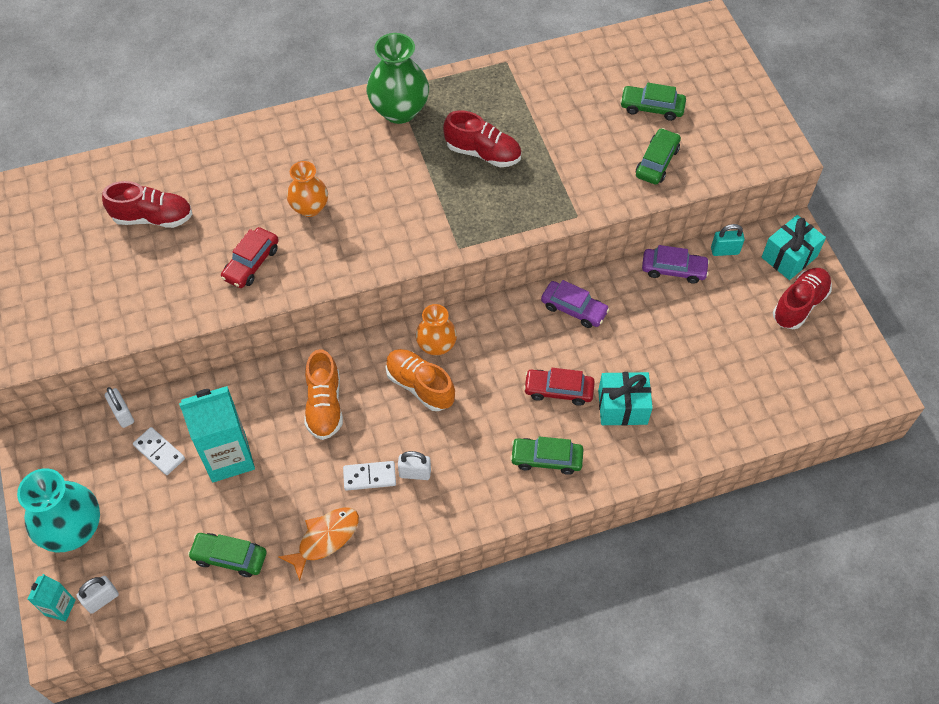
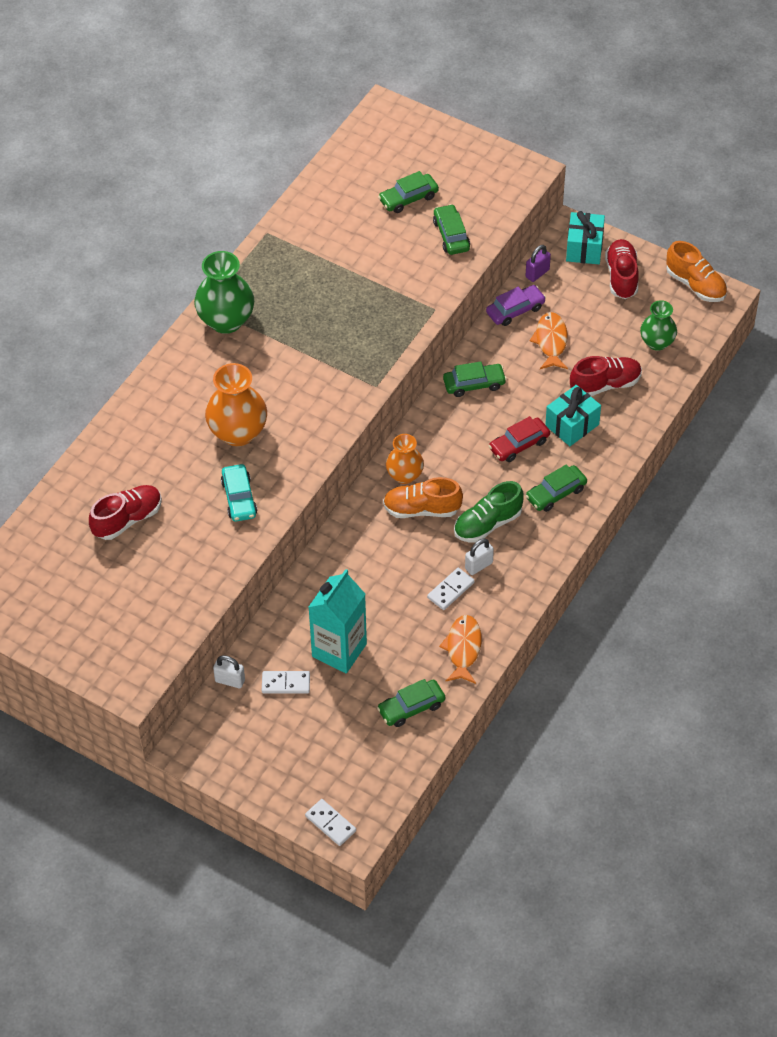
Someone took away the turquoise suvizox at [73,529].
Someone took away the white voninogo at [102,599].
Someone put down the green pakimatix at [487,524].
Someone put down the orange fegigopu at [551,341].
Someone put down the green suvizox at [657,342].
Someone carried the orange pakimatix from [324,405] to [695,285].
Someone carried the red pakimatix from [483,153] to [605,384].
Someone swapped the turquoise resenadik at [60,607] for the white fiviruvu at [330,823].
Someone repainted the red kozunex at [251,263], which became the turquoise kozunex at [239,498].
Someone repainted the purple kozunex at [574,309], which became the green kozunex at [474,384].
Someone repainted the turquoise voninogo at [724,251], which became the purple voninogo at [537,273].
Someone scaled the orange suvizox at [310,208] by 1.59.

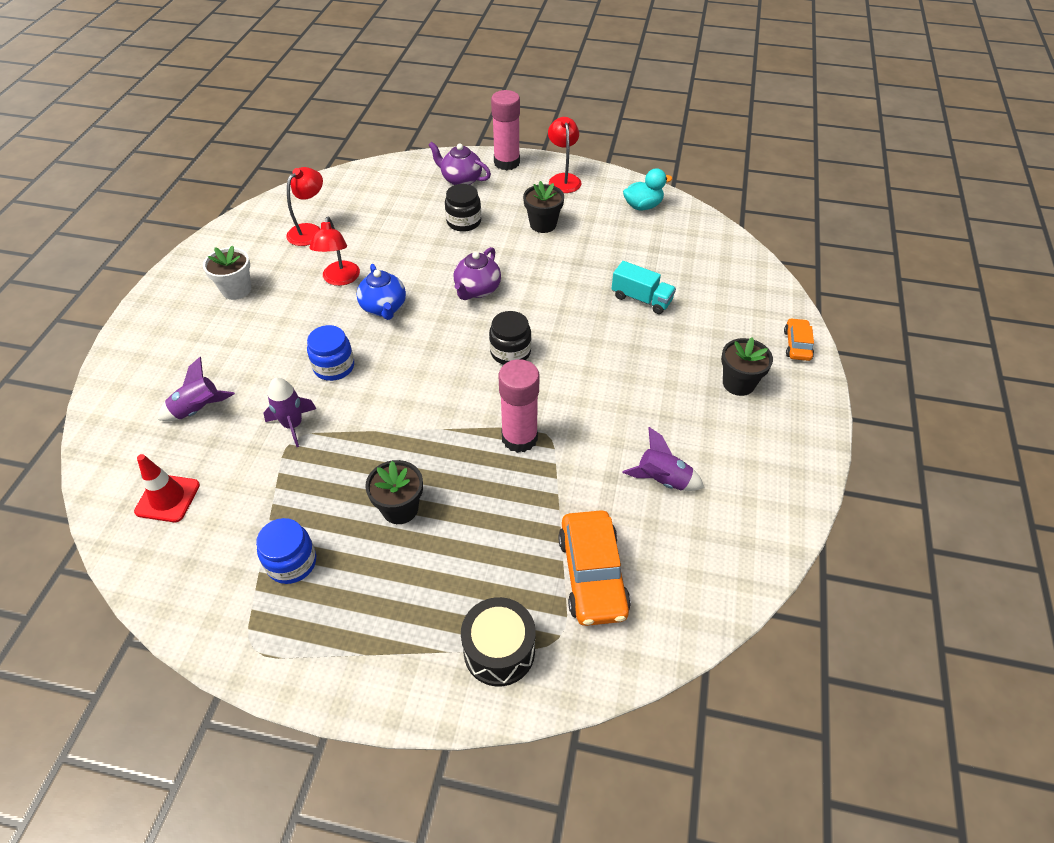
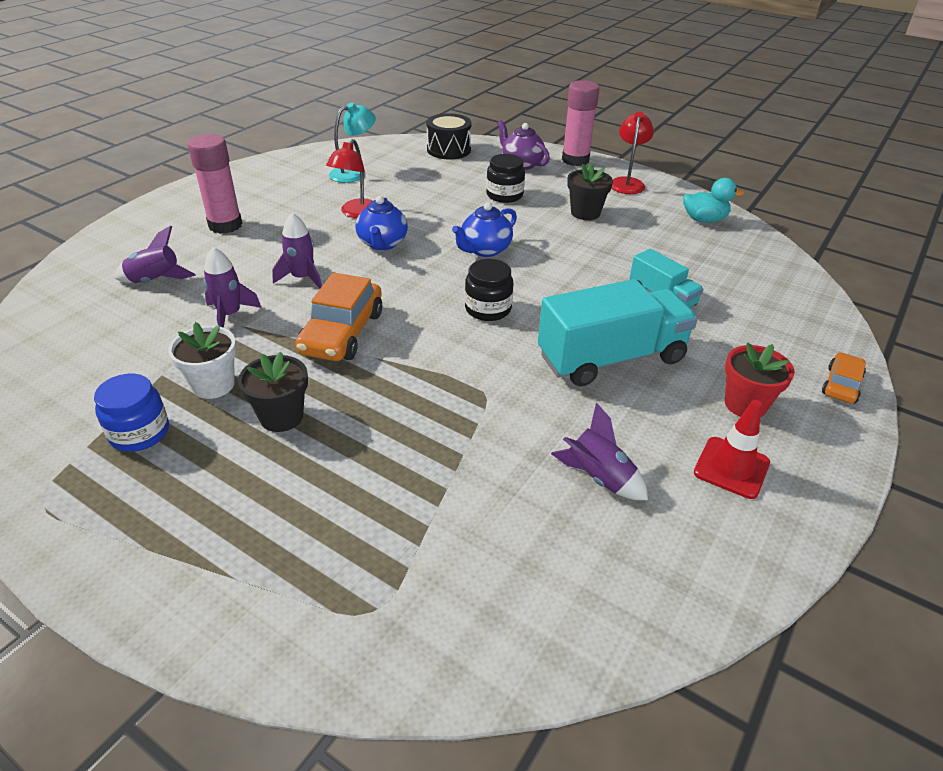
Someone put down the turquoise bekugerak at [611,358].
Someone carried the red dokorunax from [167,498] to [731,467].
Someone carried the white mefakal from [236,290] to [213,385].
Someone carried the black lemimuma from [499,651] to [448,150].
Someone carried the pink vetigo from [519,438] to [225,225].
Someone carried the orange kozunex from [592,575] to [342,333].
Someone swapped the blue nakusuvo at [334,367] for the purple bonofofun at [302,278].
Someone repainted the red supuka at [310,231], which became the turquoise supuka at [354,173].
Someone repainted the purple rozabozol at [477,290], which became the blue rozabozol at [485,250].
Someone repainted the black mefakal at [738,383], which became the red mefakal at [745,404].

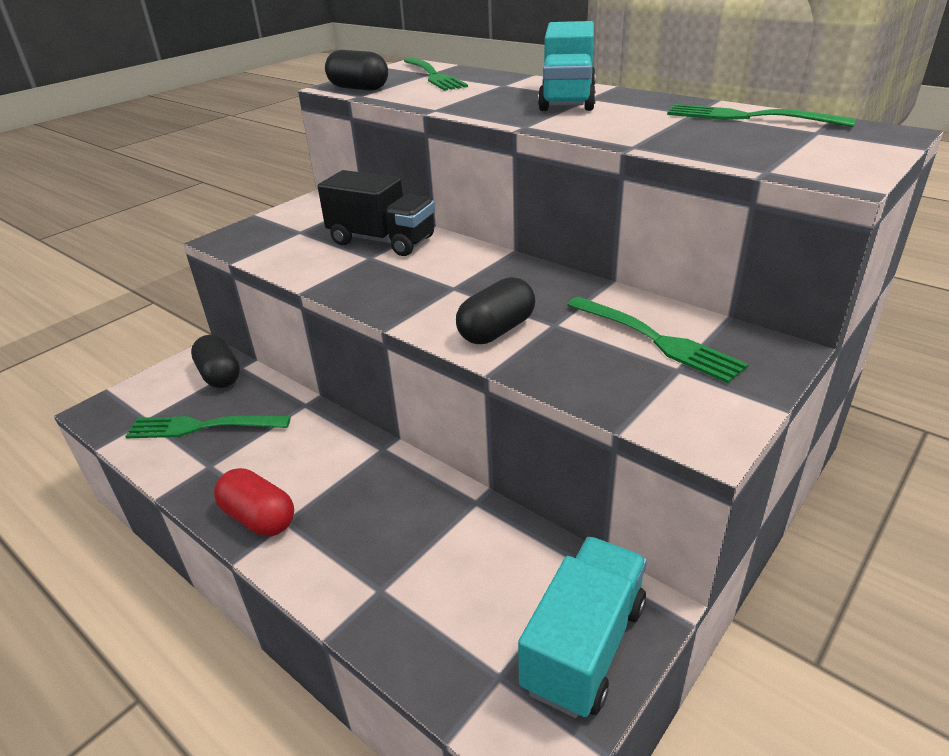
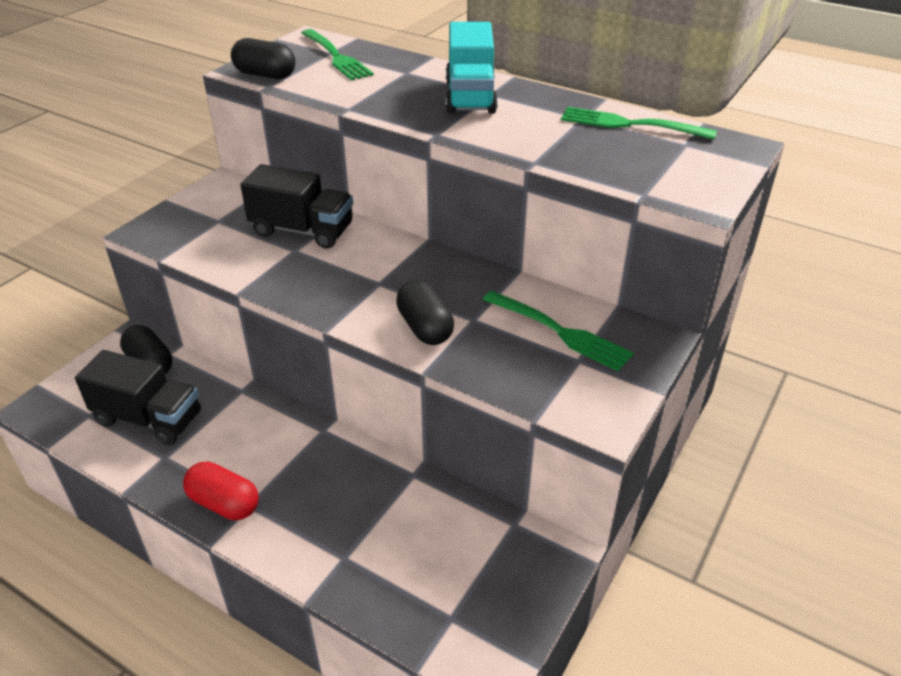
Someone took away the turquoise bekugerak at [584,645].
Someone swapped the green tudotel at [204,426] for the black bekugerak at [148,418].
Someone rotated the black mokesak at [496,330] by 60 degrees counterclockwise.

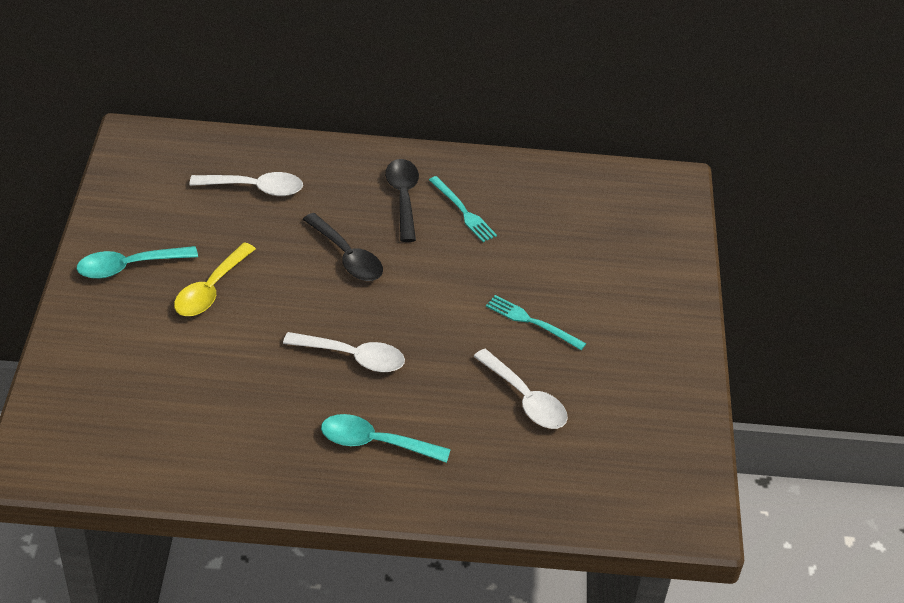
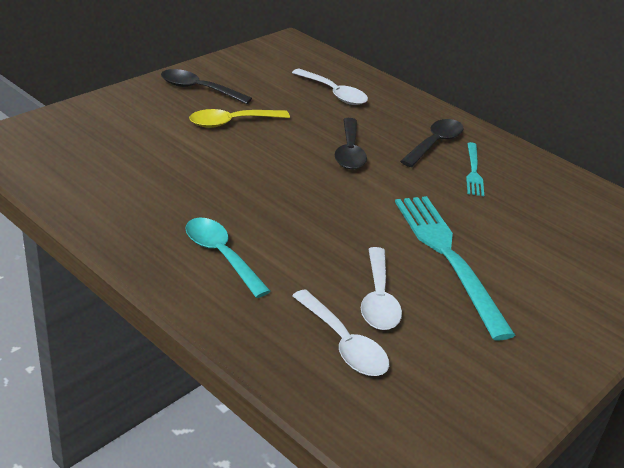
Someone carried the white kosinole from [353,357] to [344,344].
Someone repainted the turquoise kosinole at [128,267], which became the black kosinole at [198,89].
Someone scaled the turquoise tudotel at [532,322] by 2.00.

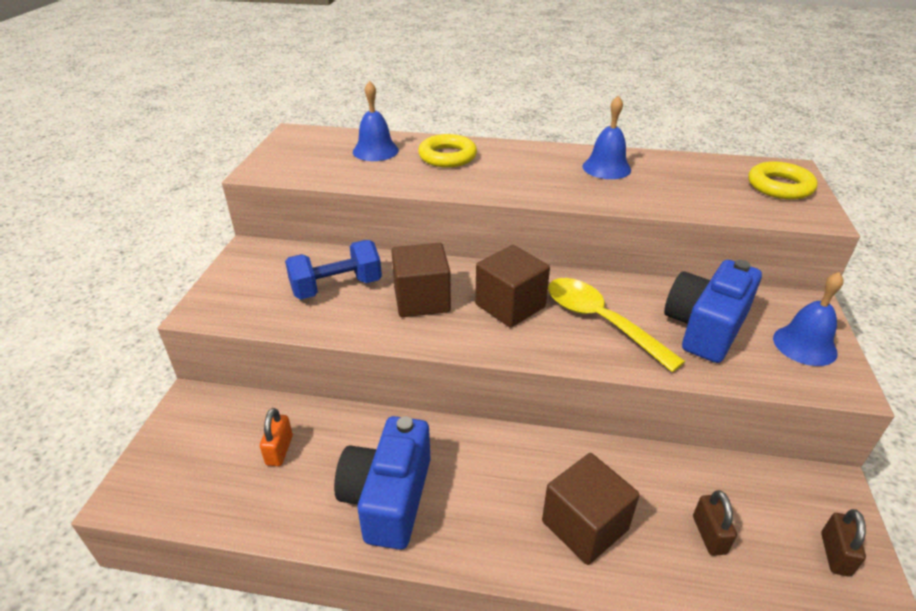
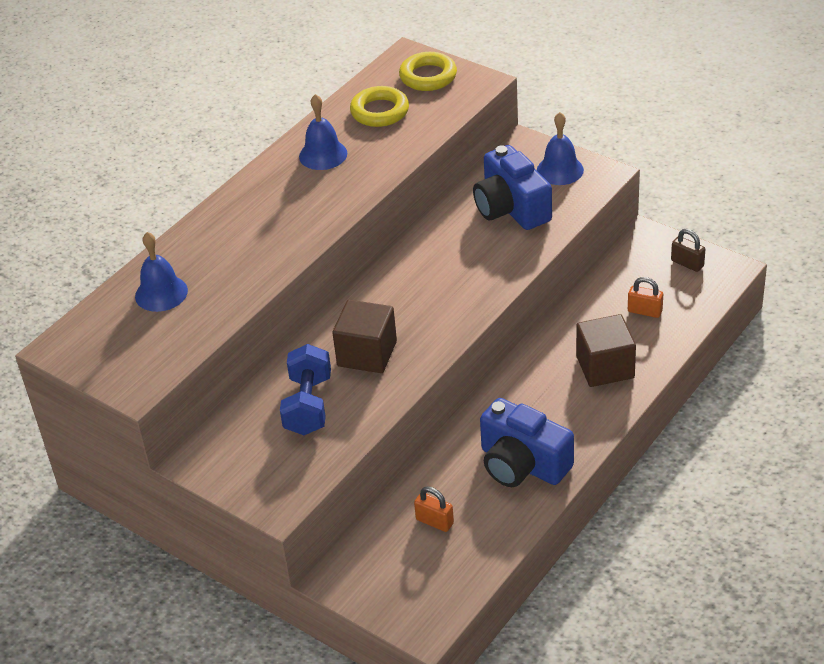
Someone took away the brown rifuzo at [510,306].
Someone took away the yellow kosinole at [600,321].
Someone carried the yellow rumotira from [447,156] to [380,111].
Someone repainted the brown voninogo at [709,535], which became the orange voninogo at [644,311].

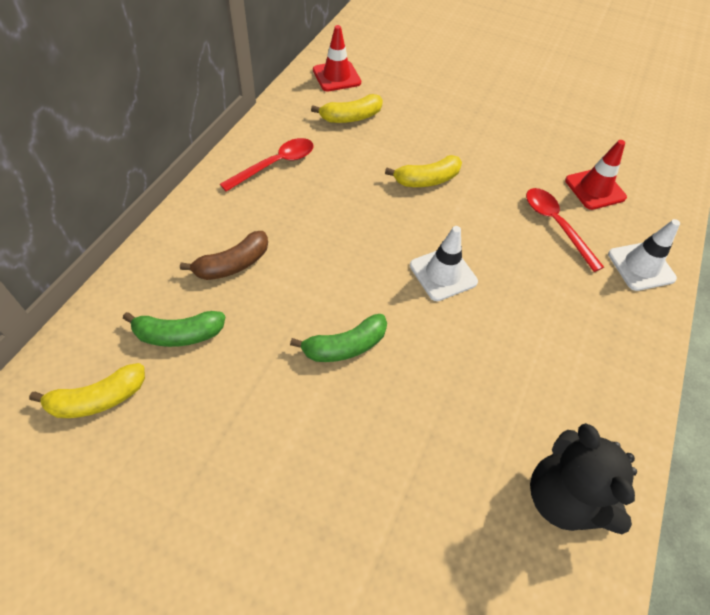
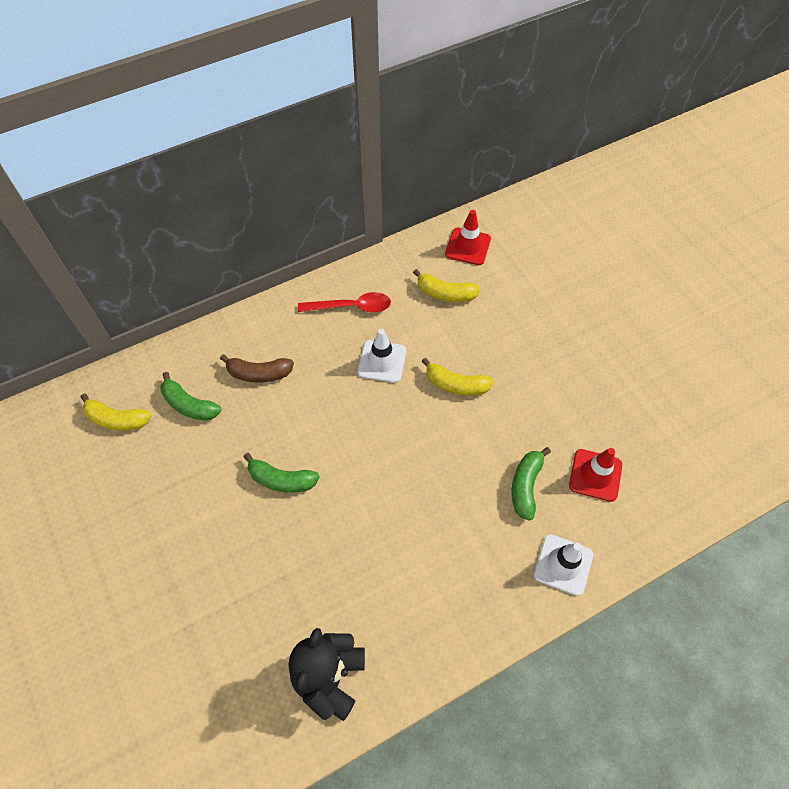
Someone carried the white dokorunax from [443,274] to [382,361].
Someone swapped the red kosinole at [556,225] for the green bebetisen at [525,486].

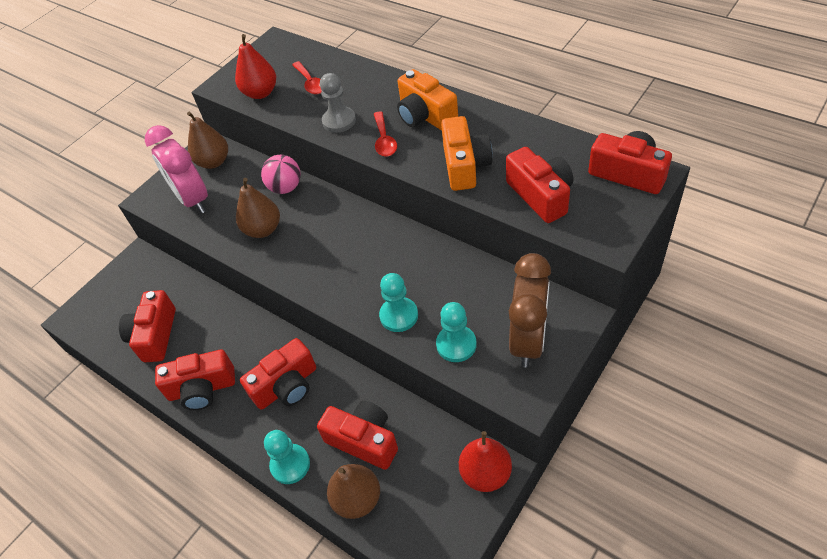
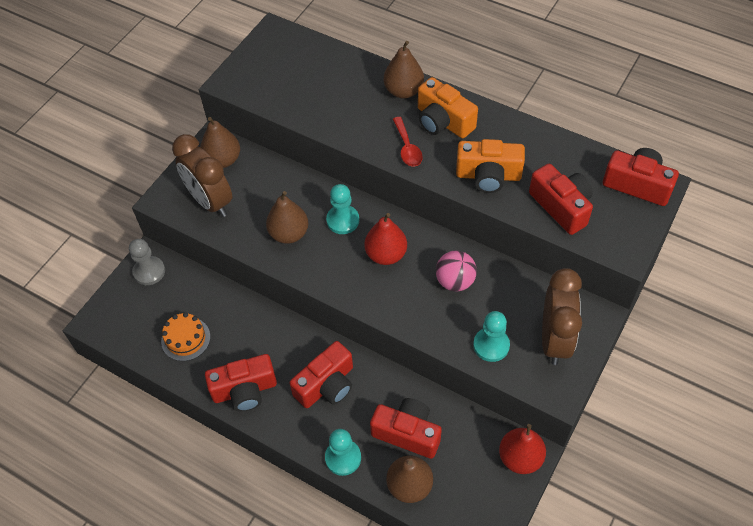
Someone took away the red kosinole at [310,83].
Someone put down the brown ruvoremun at [403,91].
Someone carried the red ruvoremun from [260,93] to [386,254].
Someone carried the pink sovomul from [285,188] to [455,281].
Someone carried the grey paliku from [339,121] to [149,271].
Someone carried the turquoise paliku from [399,315] to [343,220].
Someone swapped the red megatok at [155,335] for the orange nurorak at [186,339].
Someone repainted the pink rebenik at [193,199], which became the brown rebenik at [210,201].
Someone rotated the orange megatok at [465,165] by 105 degrees clockwise.

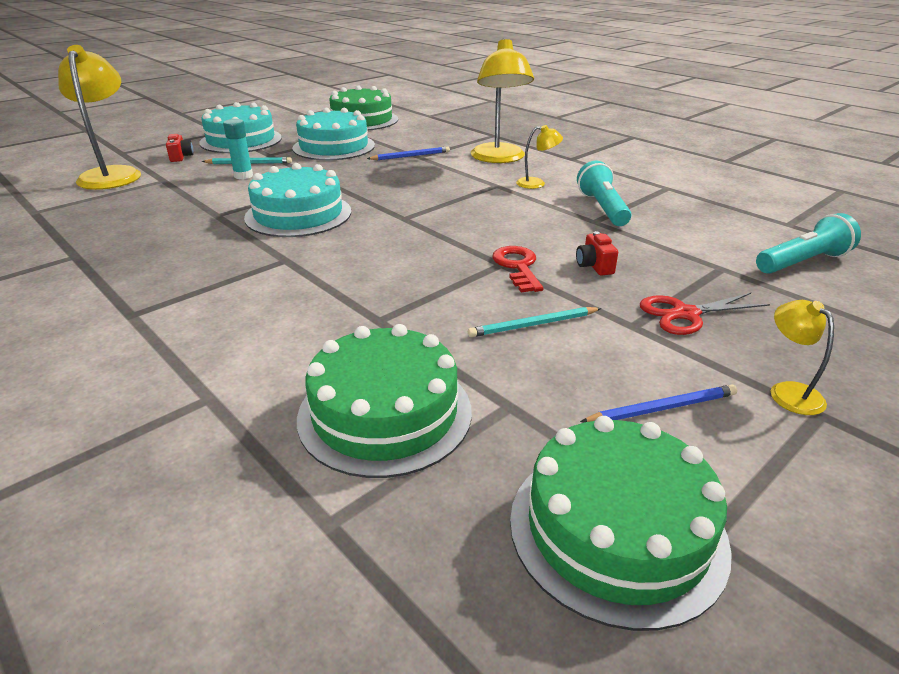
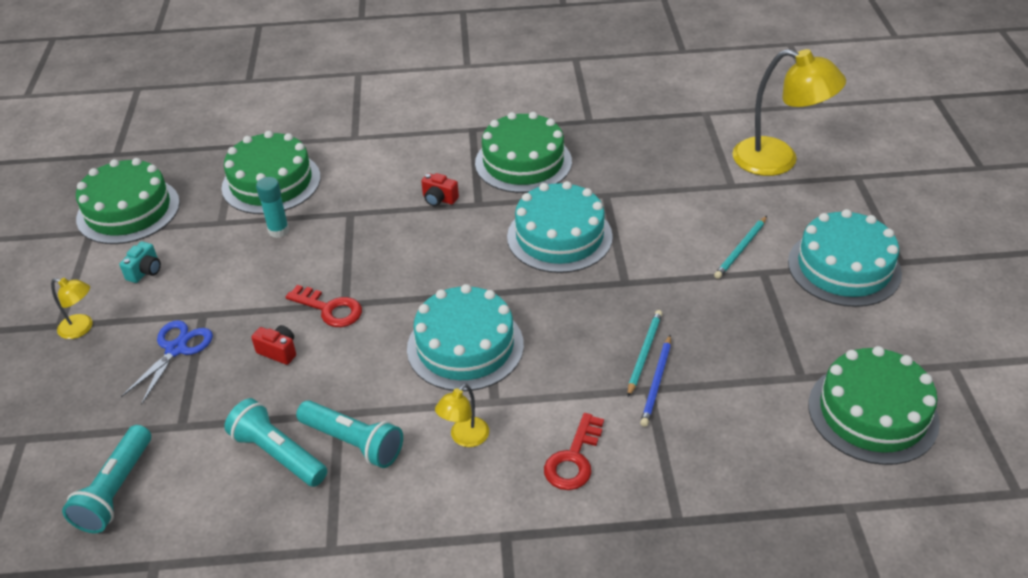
Someone put down the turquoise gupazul at [278,454].
Someone put down the green nurorak at [523,162].
Someone carried the red megatok from [181,157] to [439,199].
Someone carried the turquoise vetigo from [243,176] to [278,231].
Someone carried the turquoise nurorak from [334,147] to [465,346].
Someone carried the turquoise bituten from [533,325] to [644,353].
Someone swapped the yellow supuka at [499,158] for the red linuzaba at [573,459].
Someone swapped the blue bituten at [662,408] for the turquoise megatok at [145,271].
Someone repainted the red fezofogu at [685,314], which became the blue fezofogu at [176,349].

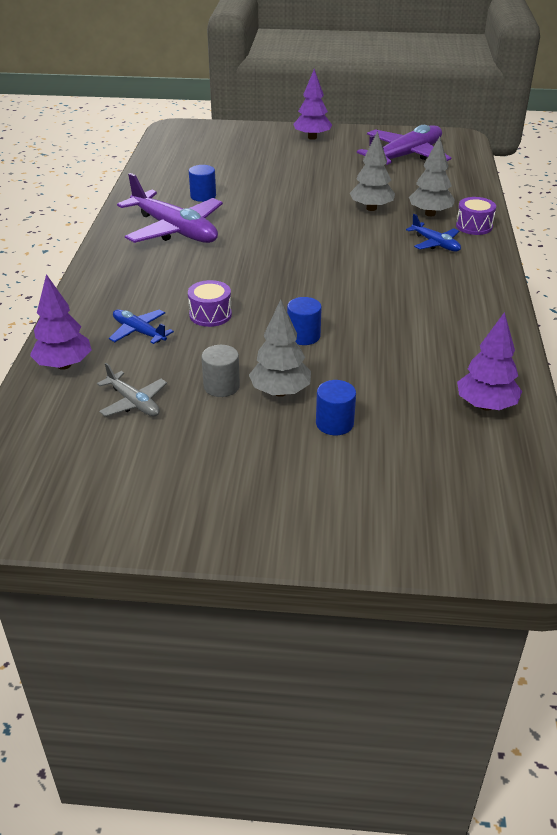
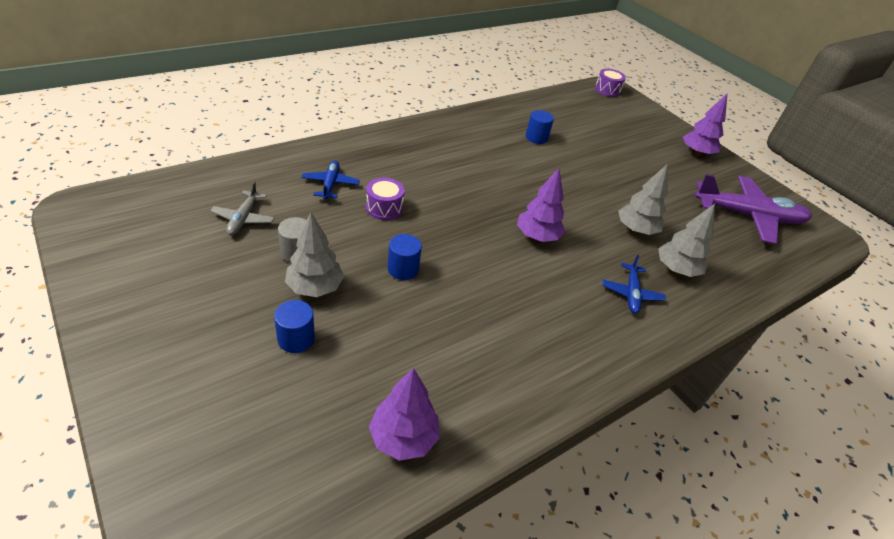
Someone took away the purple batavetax at [174,230].
Someone carried the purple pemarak from [64,365] to [537,236].
Someone carried the purple lemimuma from [474,226] to [607,90].

